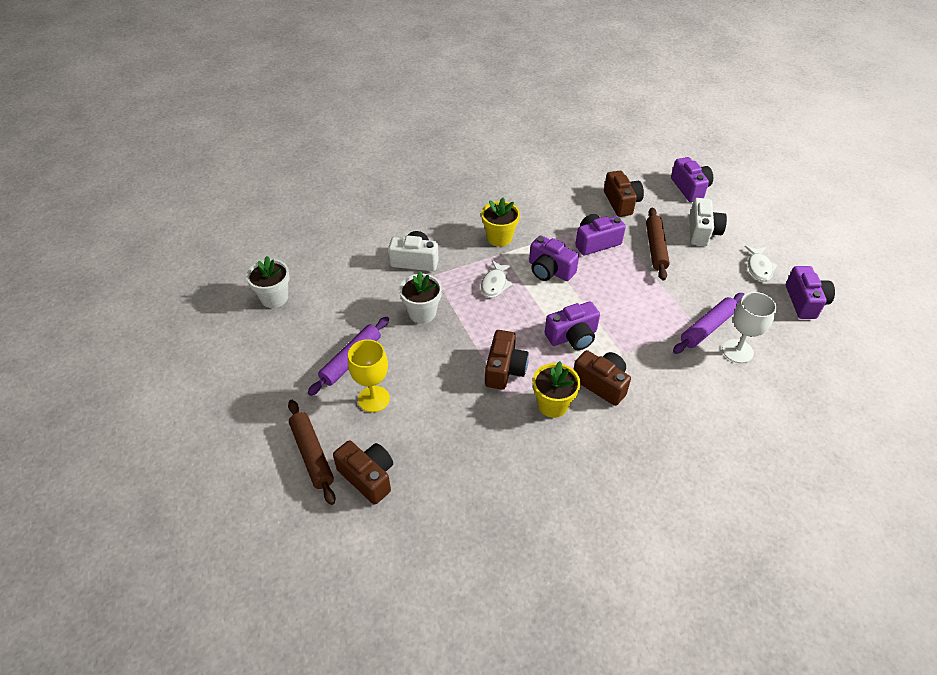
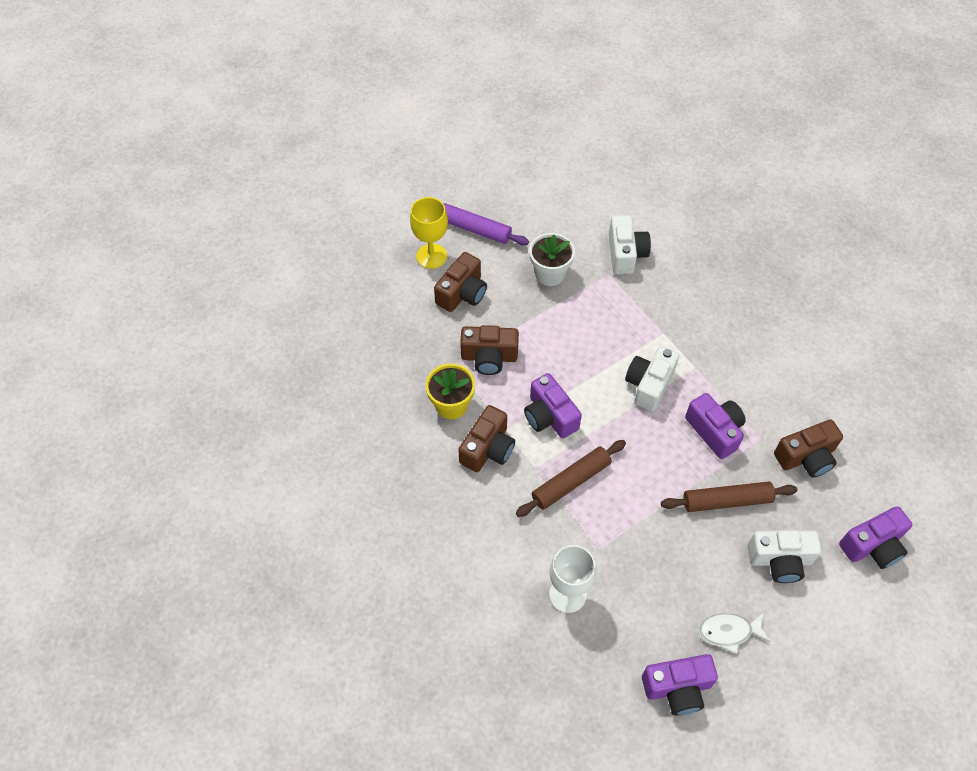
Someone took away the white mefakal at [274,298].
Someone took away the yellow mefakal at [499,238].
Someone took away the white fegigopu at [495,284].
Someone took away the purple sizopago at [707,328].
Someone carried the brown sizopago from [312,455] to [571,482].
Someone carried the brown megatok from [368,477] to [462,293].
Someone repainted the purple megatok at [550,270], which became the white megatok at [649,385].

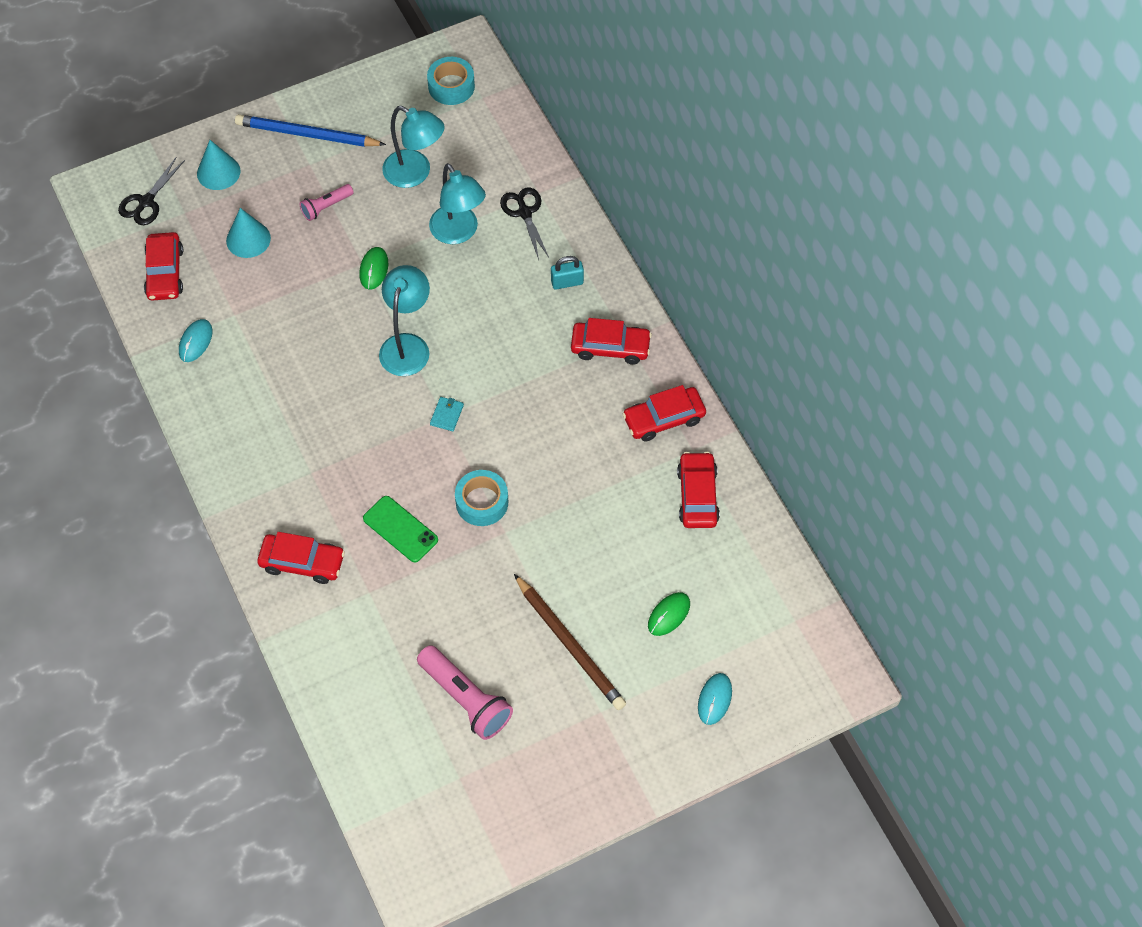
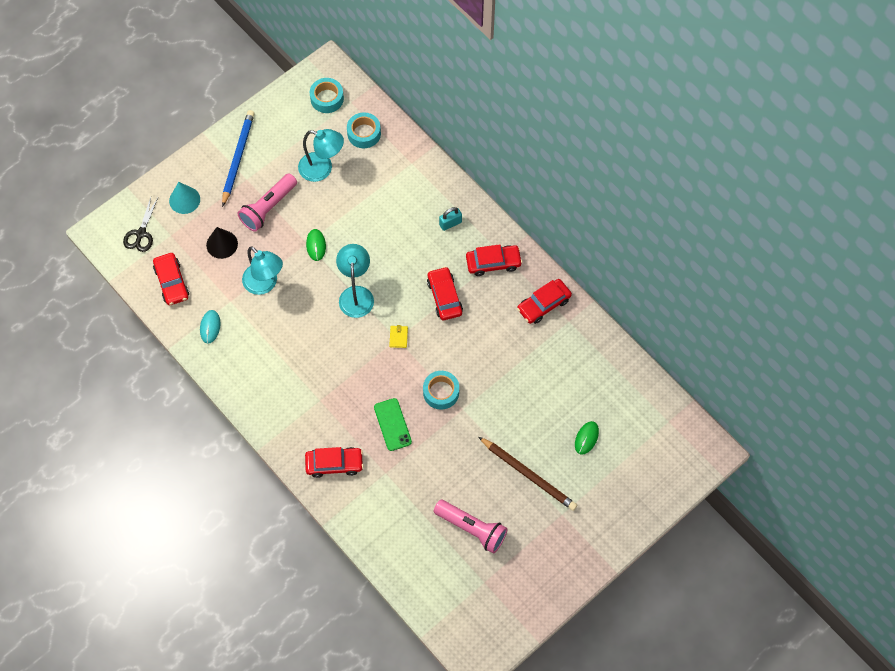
Someone took away the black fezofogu at [524,213].
Someone took away the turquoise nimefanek at [714,699].
Someone put down the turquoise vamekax at [364,133].
Someone carried the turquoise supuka from [458,233] to [265,284].
Someone carried the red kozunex from [697,495] to [444,297].
Someone repainted the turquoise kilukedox at [248,239], which became the black kilukedox at [222,244].
Someone repainted the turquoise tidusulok at [447,415], which became the yellow tidusulok at [398,337].
Someone rotated the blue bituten at [307,135] by 105 degrees clockwise.
Someone rotated the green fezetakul at [400,529] by 45 degrees clockwise.
Someone scaled the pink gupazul at [326,207] by 1.76.

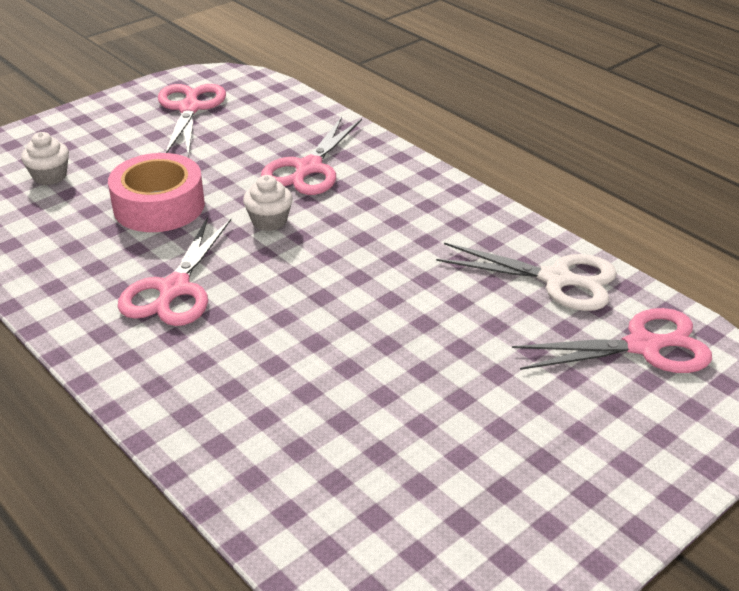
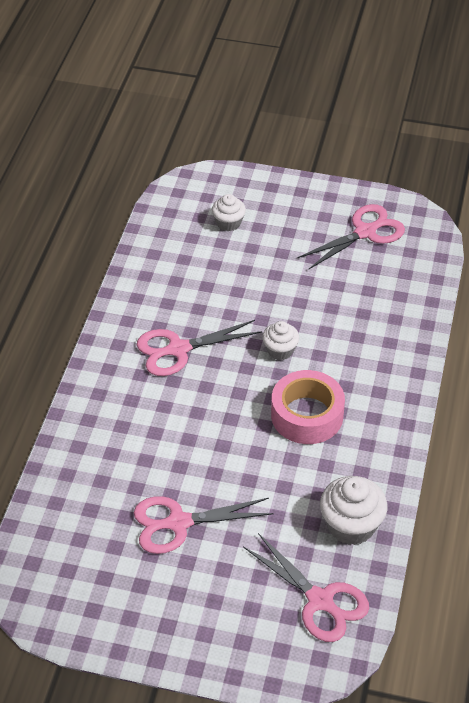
Someone carried the pink vamekax from [159,206] to [307,415].
Someone carried the pink fezofogu from [308,168] to [179,523].
Someone swapped the white fezofogu at [556,279] for the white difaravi at [351,525].

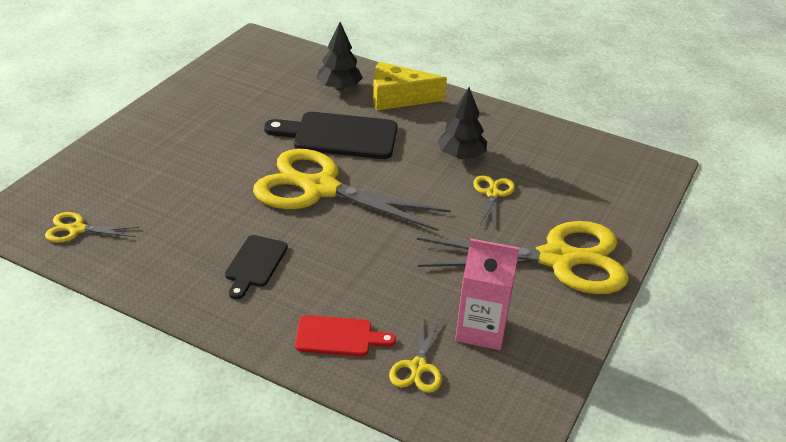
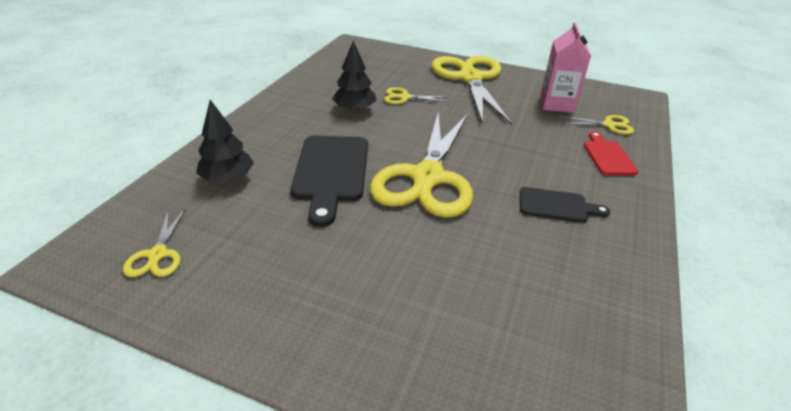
Someone took away the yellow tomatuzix at [398,98].
Someone carried the yellow fezofogu from [77,229] to [158,254].

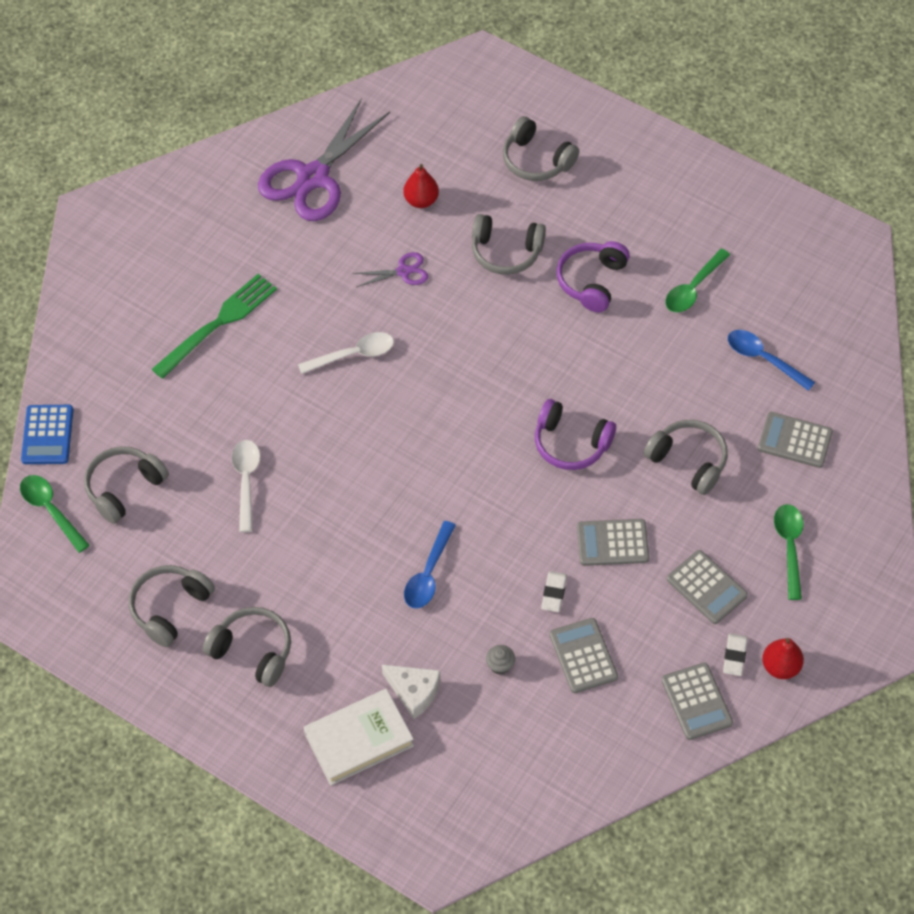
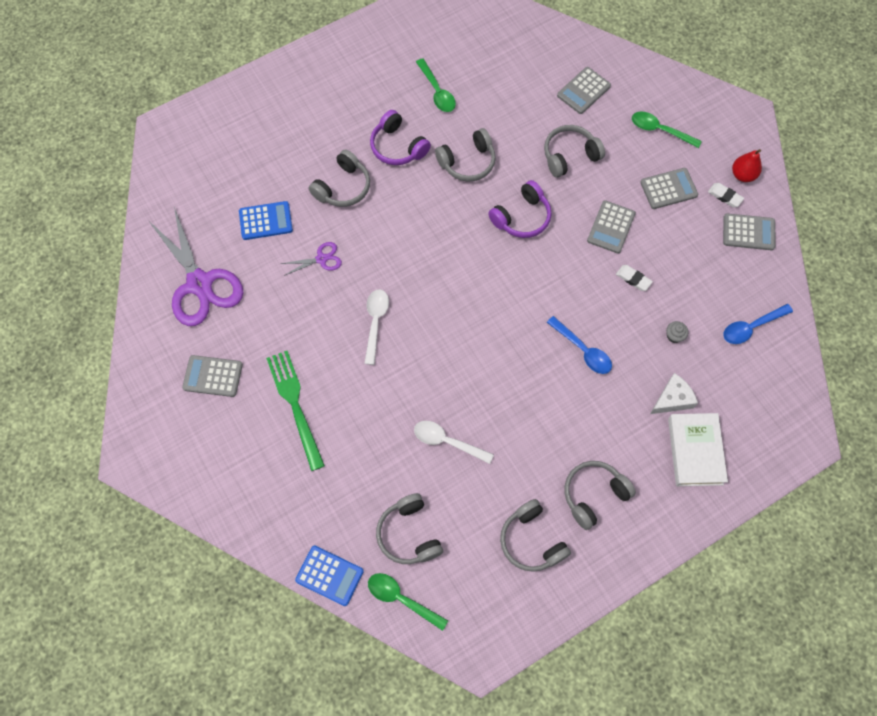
Someone carried the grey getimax from [536,160] to [467,162].
Someone carried the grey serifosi from [583,656] to [213,376].
Someone carried the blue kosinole from [764,359] to [751,327].
Someone swapped the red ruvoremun at [421,200] for the blue serifosi at [265,221].
Someone rotated the green kosinole at [51,510] by 45 degrees clockwise.
Someone rotated the purple fezofogu at [403,271] by 60 degrees clockwise.

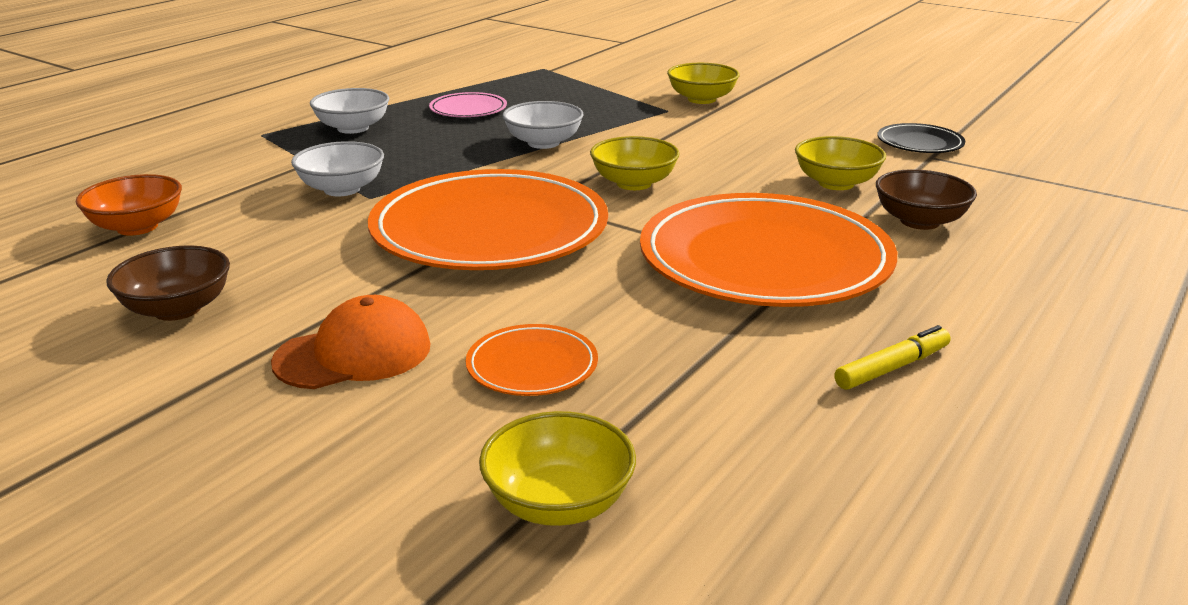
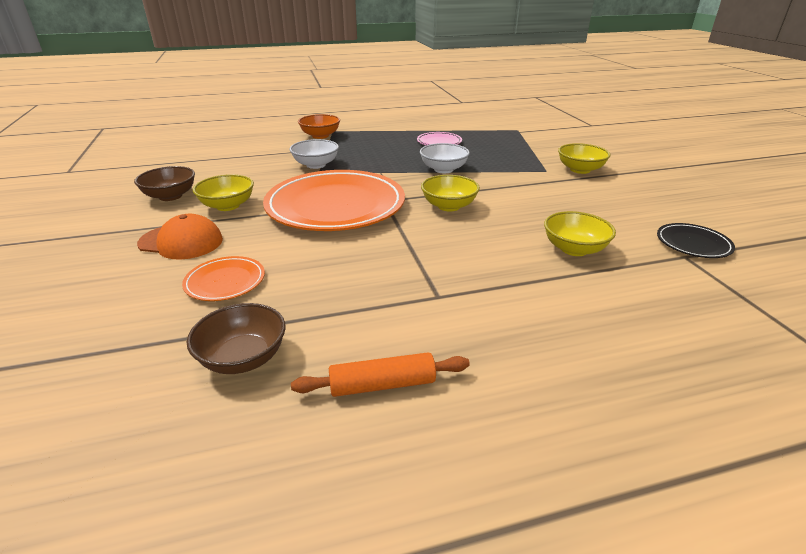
Someone took away the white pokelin at [353,128].
Someone took away the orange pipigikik at [764,260].
Someone carried the orange pokelin from [137,227] to [320,136].
Someone carried the yellow pokelin from [558,503] to [227,206].
Someone carried the brown pokelin from [919,221] to [243,358].
Someone swapped the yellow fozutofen at [892,367] for the orange sizopago at [382,384].

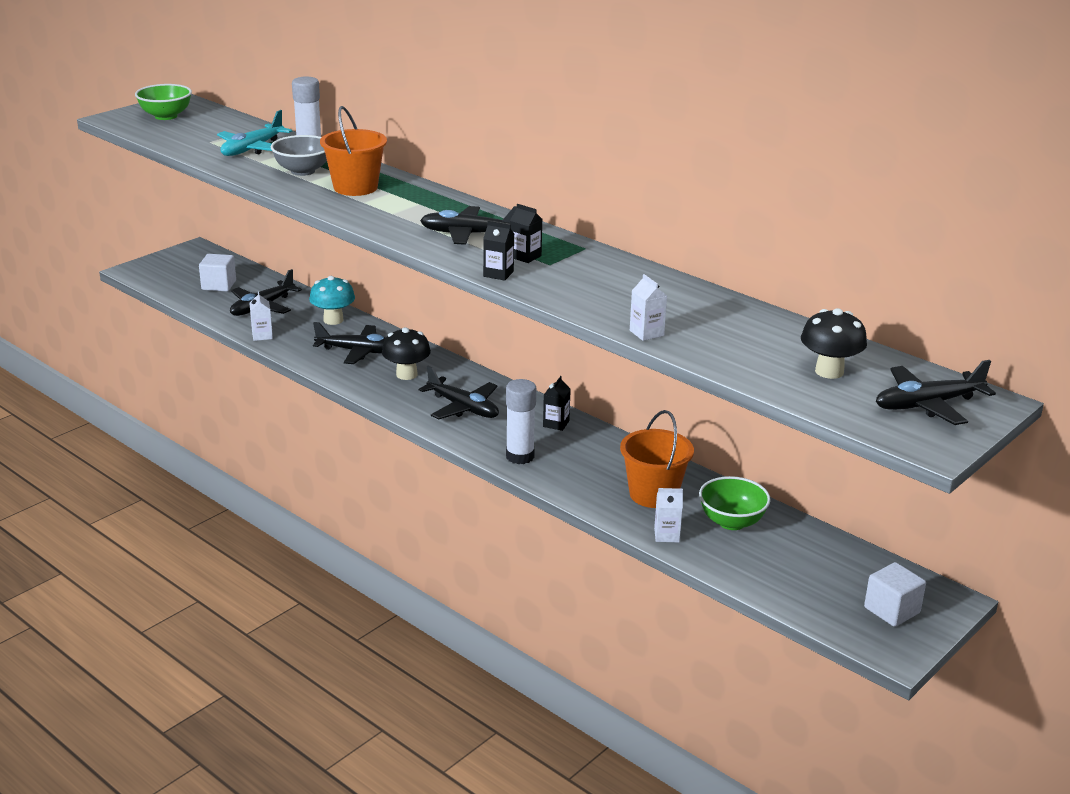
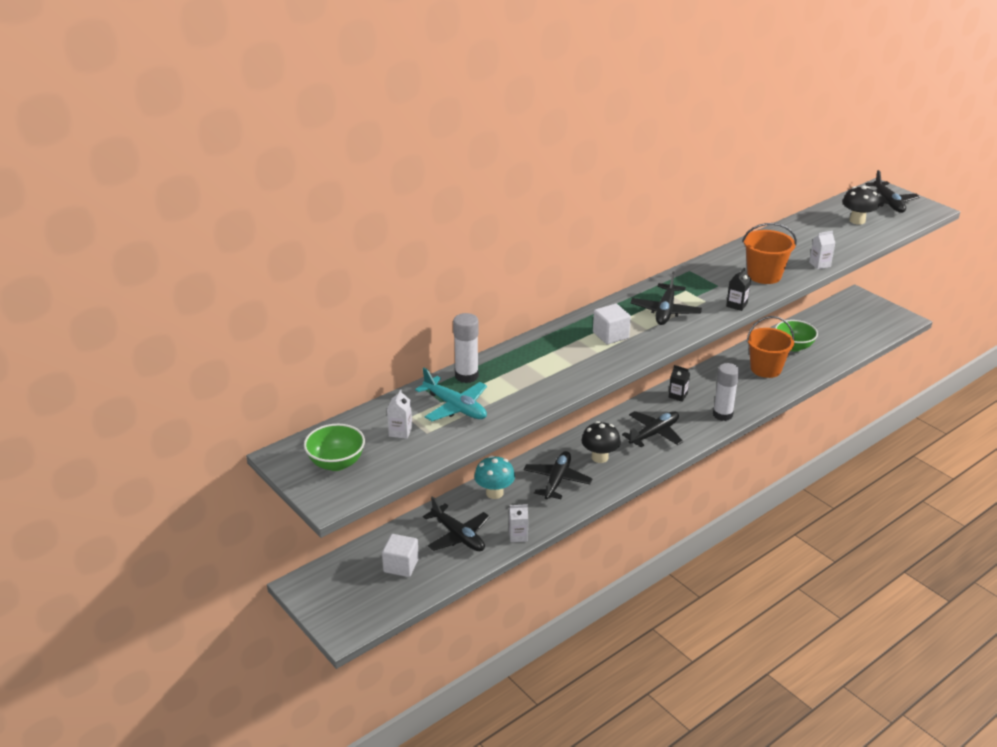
Someone took away the grey pokelin at [303,171].
Someone took away the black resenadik at [525,256].
Someone carried the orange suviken from [355,187] to [764,275].
Someone carried the white resenadik from [666,535] to [400,432].
Someone carried the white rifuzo from [891,610] to [610,335].

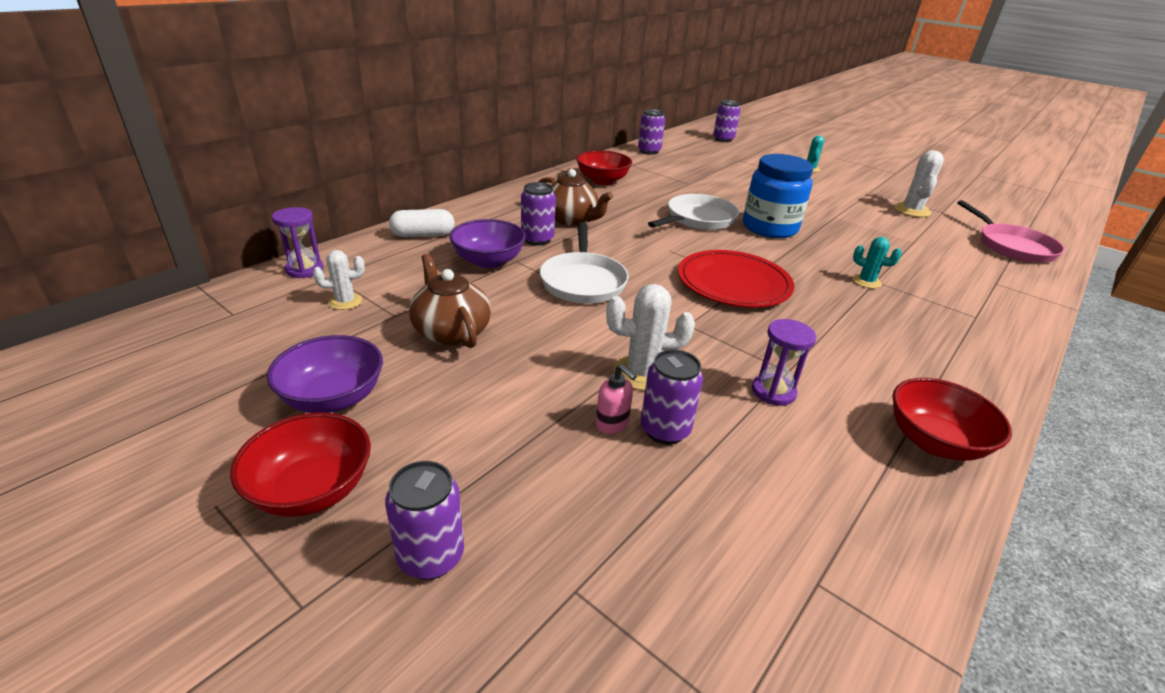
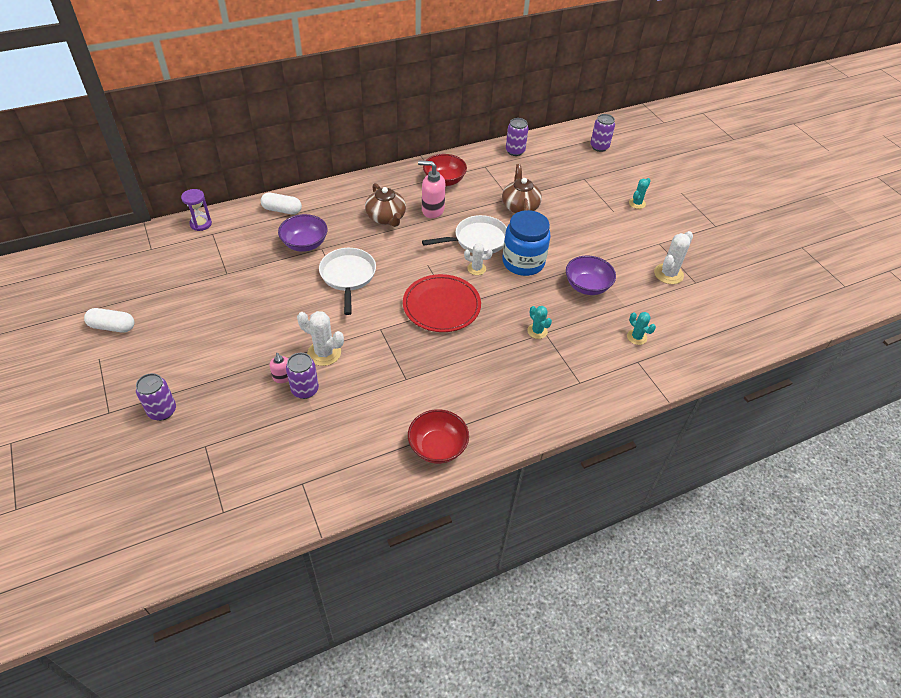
Someone took away the red pokelin at [312,489].
Someone took away the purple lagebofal at [537,239].
Someone took away the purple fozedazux at [773,391].
Someone took away the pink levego at [1011,246].
Someone put down the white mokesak at [112,327].
Someone put down the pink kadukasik at [432,210].
Someone put down the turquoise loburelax at [636,337].
Someone carried the purple pokelin from [333,398] to [587,286].
Someone carried the white loburelax from [345,301] to [476,268].
Someone carried the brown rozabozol from [451,331] to [520,206].
Someone rotated the white levego at [583,281] by 150 degrees clockwise.

